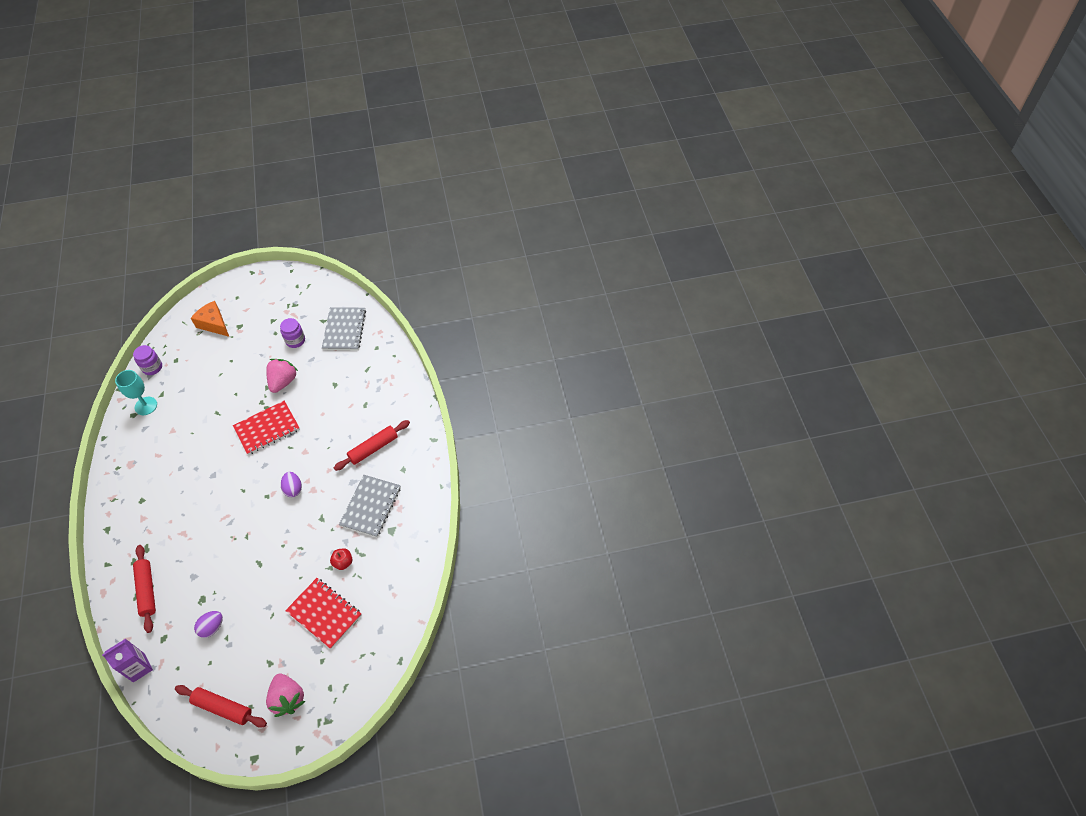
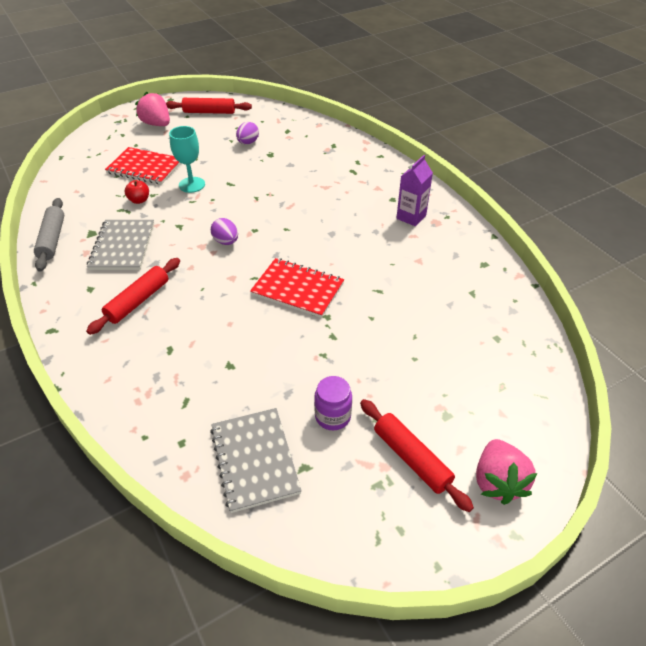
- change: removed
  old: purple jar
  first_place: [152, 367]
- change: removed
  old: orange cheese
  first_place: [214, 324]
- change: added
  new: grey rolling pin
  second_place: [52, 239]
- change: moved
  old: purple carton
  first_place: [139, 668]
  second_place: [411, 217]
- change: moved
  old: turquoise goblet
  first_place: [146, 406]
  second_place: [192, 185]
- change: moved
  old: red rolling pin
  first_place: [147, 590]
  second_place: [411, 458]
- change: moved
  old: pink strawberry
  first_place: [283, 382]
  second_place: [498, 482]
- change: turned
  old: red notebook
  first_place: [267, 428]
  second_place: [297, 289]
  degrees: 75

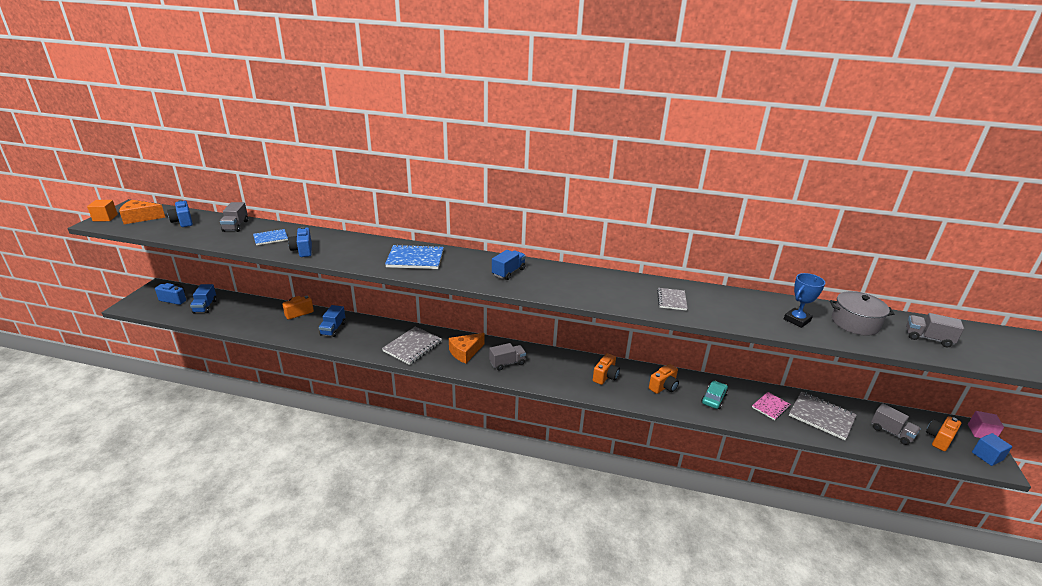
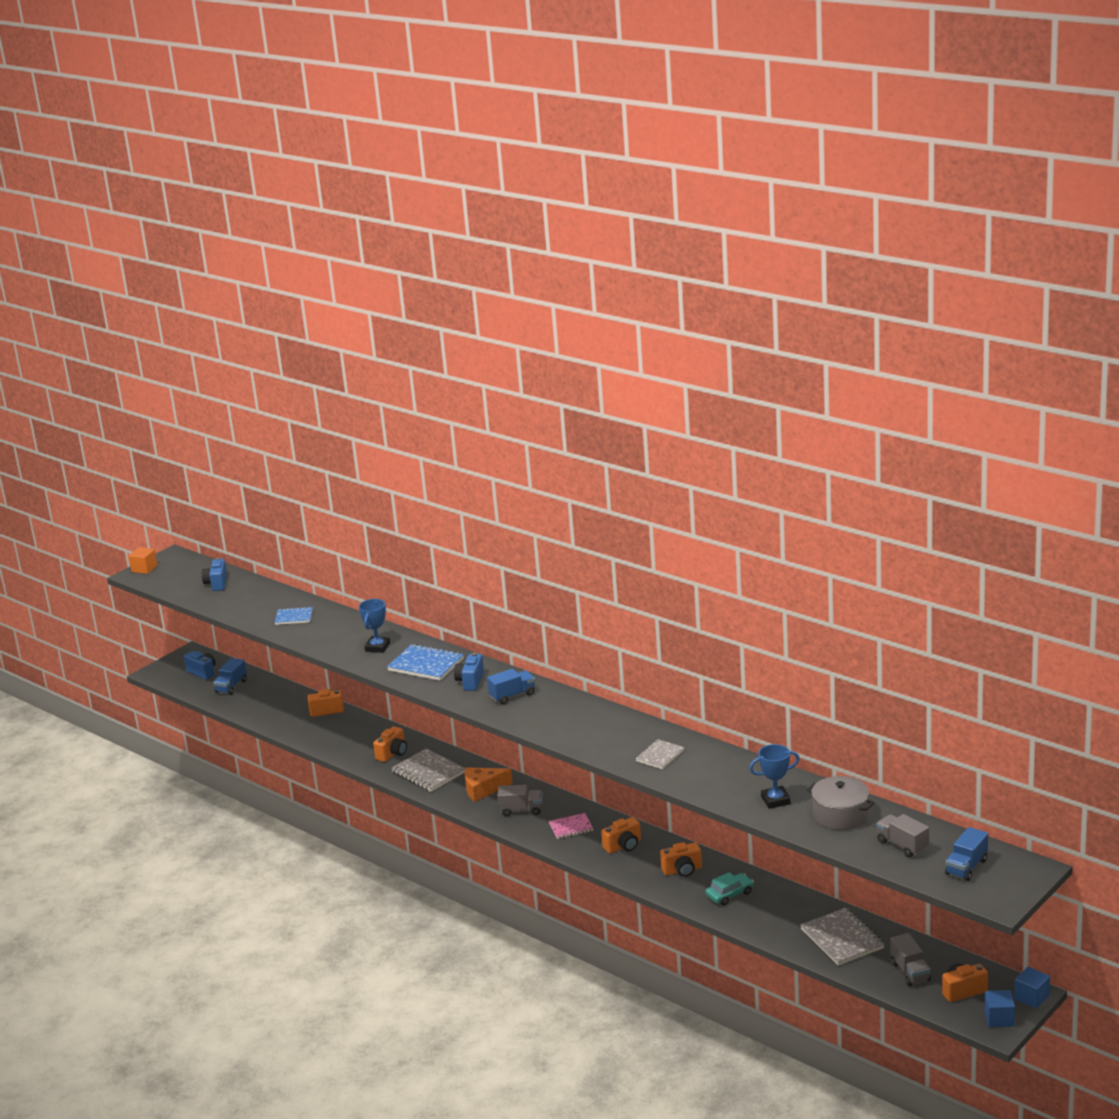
- change: removed
  old: orange cheese
  first_place: [140, 218]
- change: removed
  old: grey truck
  first_place: [235, 226]
- change: added
  new: blue trophy
  second_place: [377, 647]
- change: added
  new: orange camera
  second_place: [392, 753]
- change: moved
  old: blue camera
  first_place: [303, 250]
  second_place: [470, 681]
- change: moved
  old: blue truck
  first_place: [333, 329]
  second_place: [966, 867]
- change: moved
  old: pink notebook
  first_place: [770, 407]
  second_place: [571, 827]
- change: recoloured
  old: pink cube
  new: blue cube
  first_place: [981, 432]
  second_place: [1031, 997]
- change: turned
  old: grey notebook
  first_place: [412, 347]
  second_place: [428, 772]
  degrees: 75

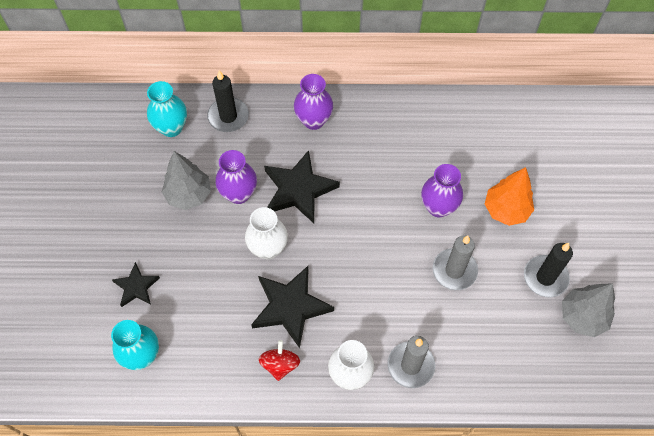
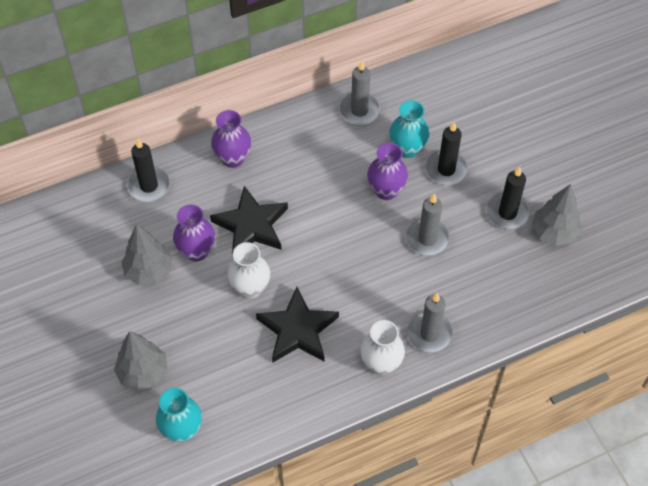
- change: removed
  old: red spinning top
  first_place: [280, 364]
- change: added
  new: grey candle
  second_place: [359, 110]
- change: moved
  old: turquoise vase
  first_place: [171, 128]
  second_place: [407, 149]
- change: replaced
  old: black star
  new: grey tree
  first_place: [136, 287]
  second_place: [143, 373]
- change: replaced
  old: orange tree
  new: black candle
  first_place: [506, 210]
  second_place: [446, 169]

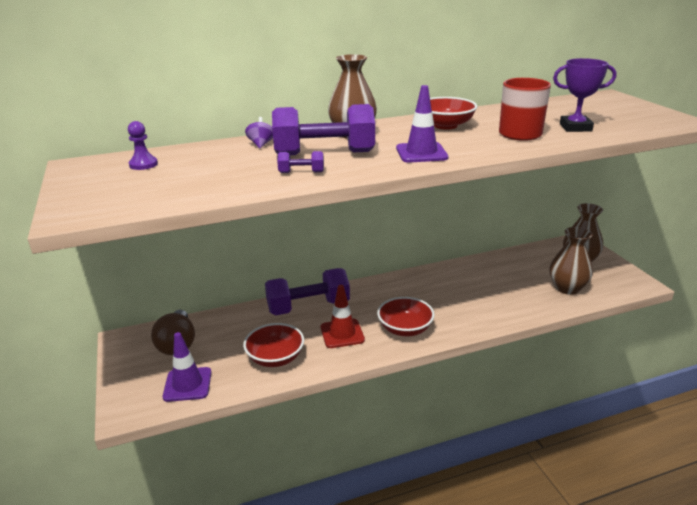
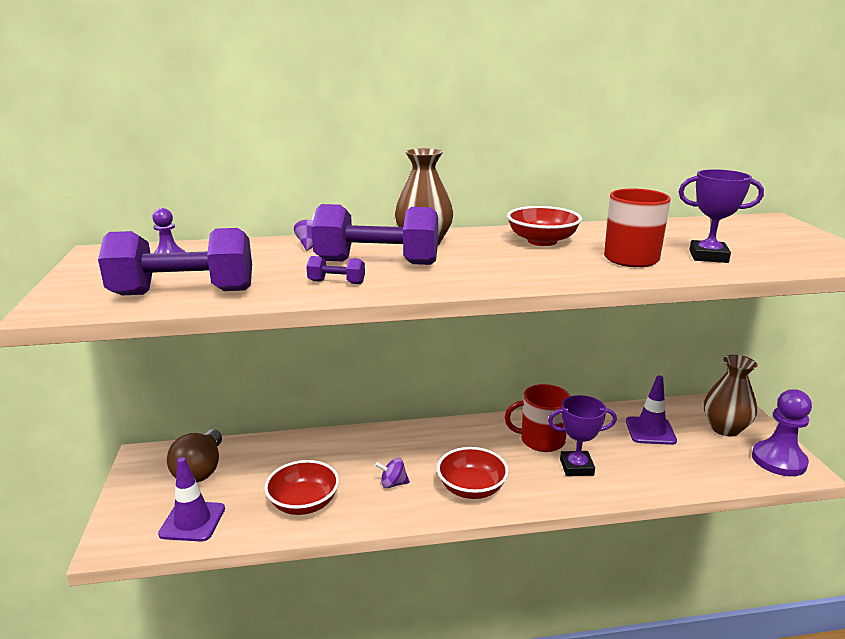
- change: removed
  old: brown vase
  first_place: [567, 288]
- change: added
  new: red mug
  second_place: [541, 440]
- change: added
  new: purple trophy
  second_place: [576, 467]
- change: added
  new: purple pawn
  second_place: [778, 460]
- change: moved
  old: purple dumbbell
  first_place: [308, 307]
  second_place: [184, 292]
- change: moved
  old: purple traffic cone
  first_place: [421, 153]
  second_place: [650, 431]
- change: replaced
  old: red traffic cone
  new: purple spinning top
  first_place: [342, 333]
  second_place: [393, 484]

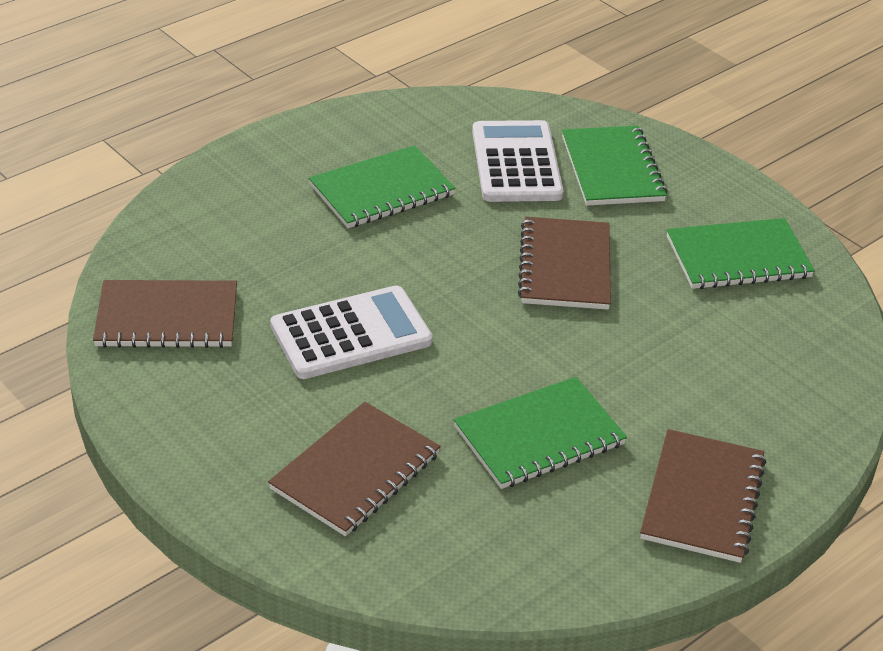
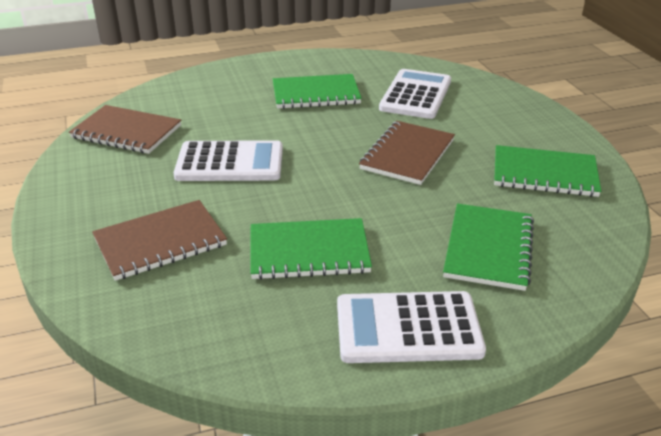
- change: moved
  old: green notebook
  first_place: [612, 169]
  second_place: [488, 248]
- change: replaced
  old: brown notebook
  new: white calculator
  first_place: [702, 498]
  second_place: [408, 328]

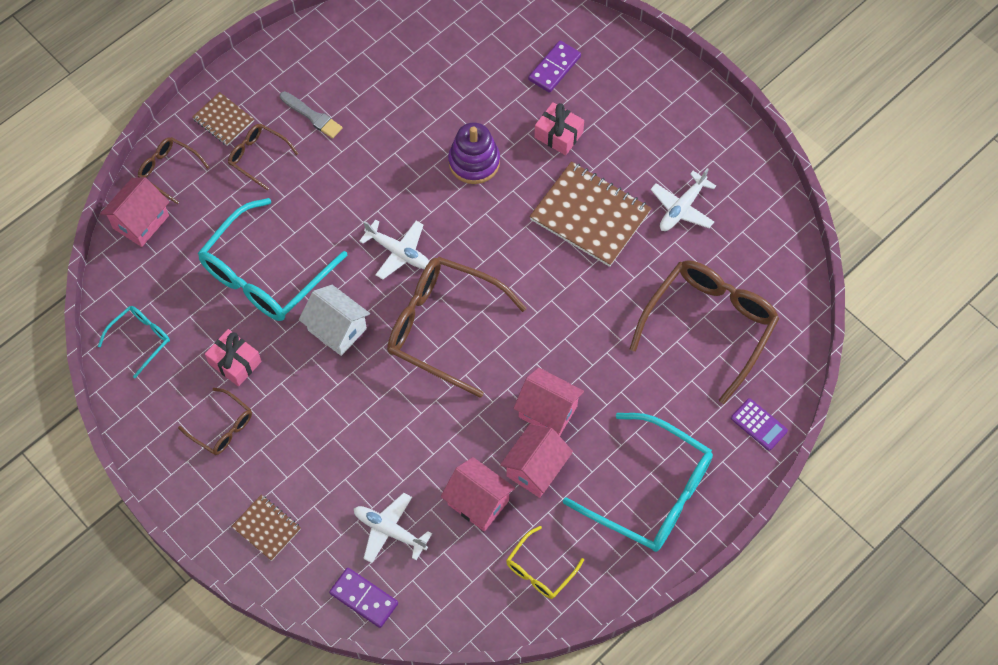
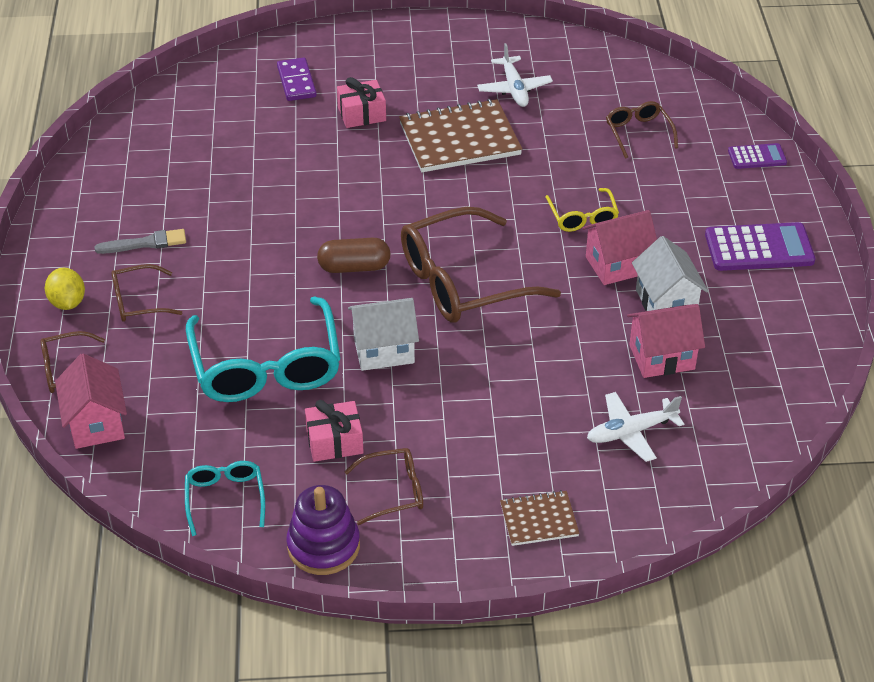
- change: removed
  old: purple domino
  first_place: [364, 598]
- change: moved
  old: purple stacking toy
  first_place: [474, 162]
  second_place: [323, 546]
- change: moved
  old: yellow glasses
  first_place: [539, 570]
  second_place: [582, 217]
- change: replaced
  old: brown notebook
  new: yellow lemon
  first_place: [223, 120]
  second_place: [67, 302]
- change: replaced
  old: white plane
  new: brown capsule
  first_place: [398, 252]
  second_place: [354, 267]
- change: replaced
  old: turquoise glasses
  new: purple calculator
  first_place: [651, 492]
  second_place: [759, 248]
- change: recoloured
  old: pink house
  new: white house
  first_place: [535, 469]
  second_place: [666, 303]
- change: resized
  old: brown glasses
  first_place: [709, 325]
  second_place: [638, 133]
  factor: 0.5

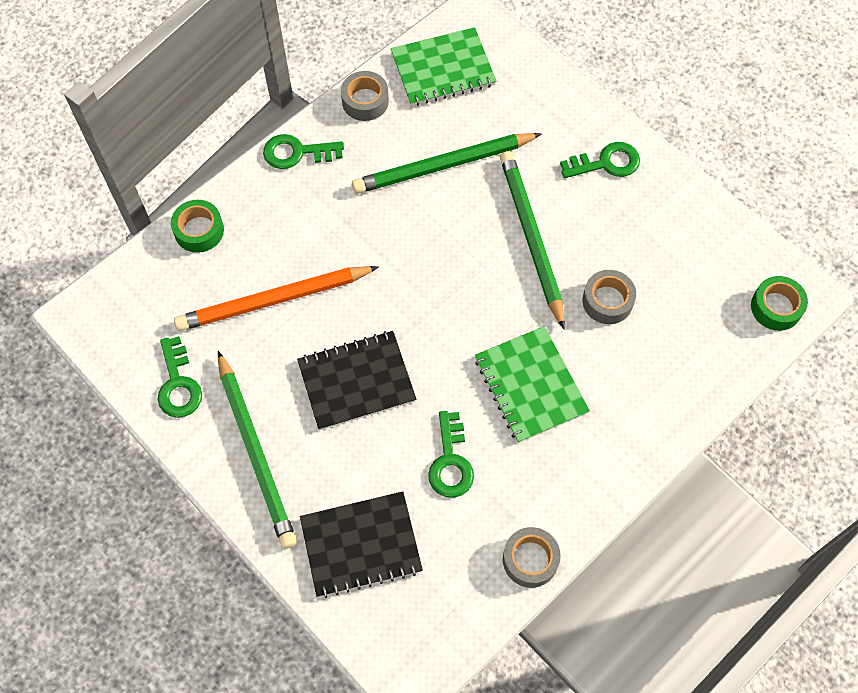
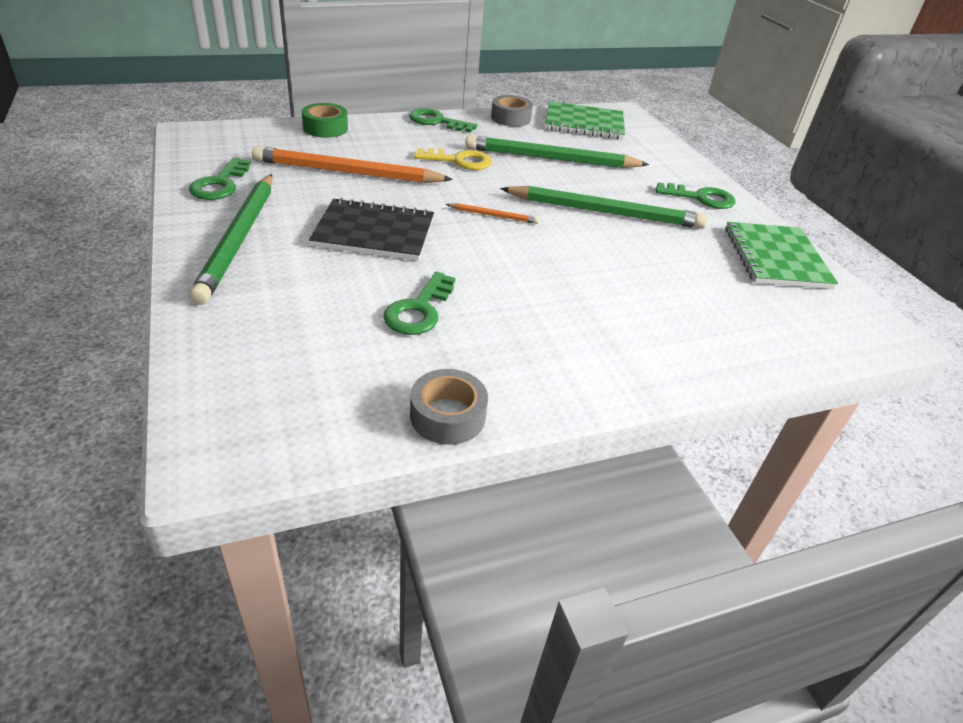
- change: removed
  old: black notebook
  first_place: [361, 545]
- change: removed
  old: grey tape
  first_place: [607, 301]
- change: removed
  old: green tape
  first_place: [776, 307]
- change: added
  new: yellow key
  second_place: [459, 161]
- change: added
  new: orange pencil
  second_place: [493, 216]
- change: moved
  old: green notebook
  first_place: [530, 385]
  second_place: [776, 258]
- change: turned
  old: green pencil
  first_place: [531, 238]
  second_place: [605, 212]
  degrees: 90

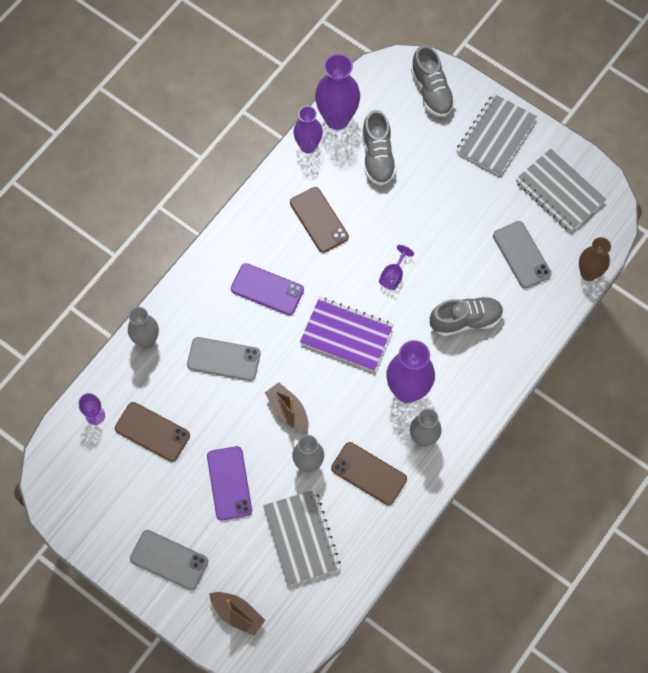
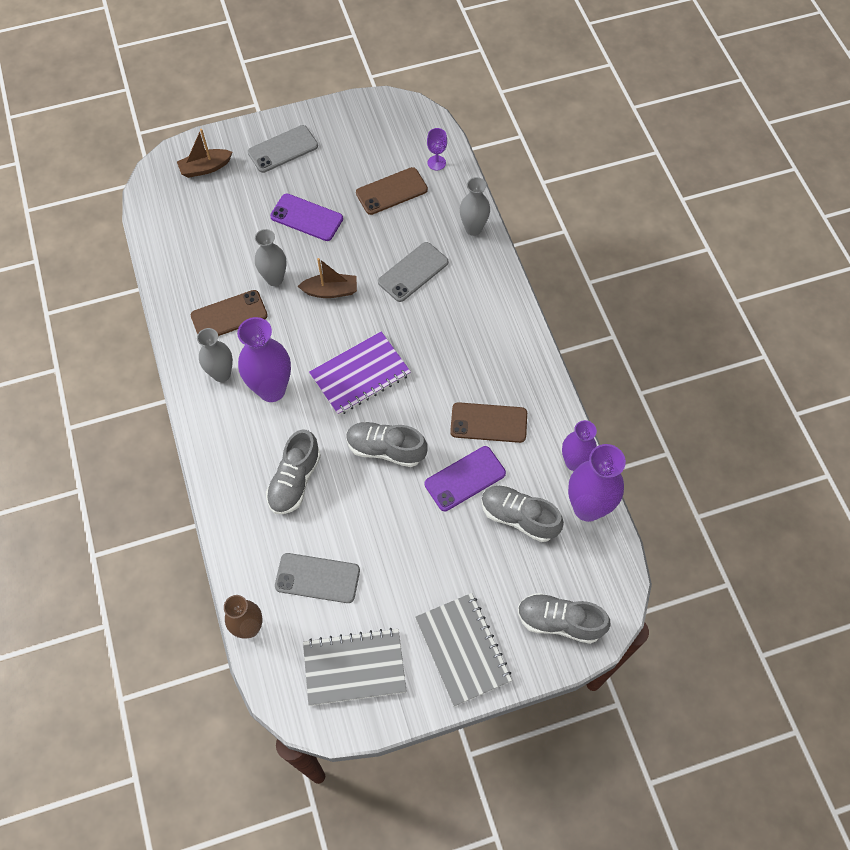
- change: removed
  old: grey notebook
  first_place: [301, 538]
- change: moved
  old: purple phone
  first_place: [267, 289]
  second_place: [465, 478]
- change: replaced
  old: purple goblet
  new: grey shoe
  first_place: [393, 275]
  second_place: [386, 449]

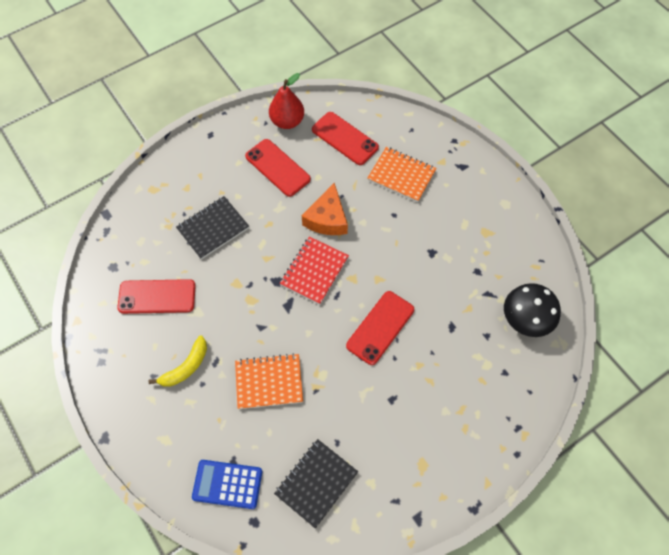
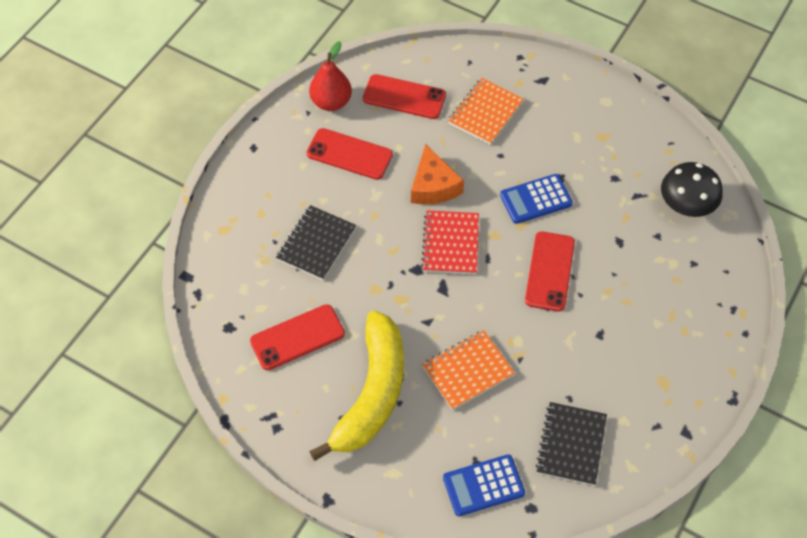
- change: added
  new: blue calculator
  second_place: [536, 199]
- change: turned
  old: orange notebook
  first_place: [401, 175]
  second_place: [485, 113]
  degrees: -60
- change: resized
  old: yellow banana
  first_place: [186, 367]
  second_place: [372, 394]
  factor: 2.1

